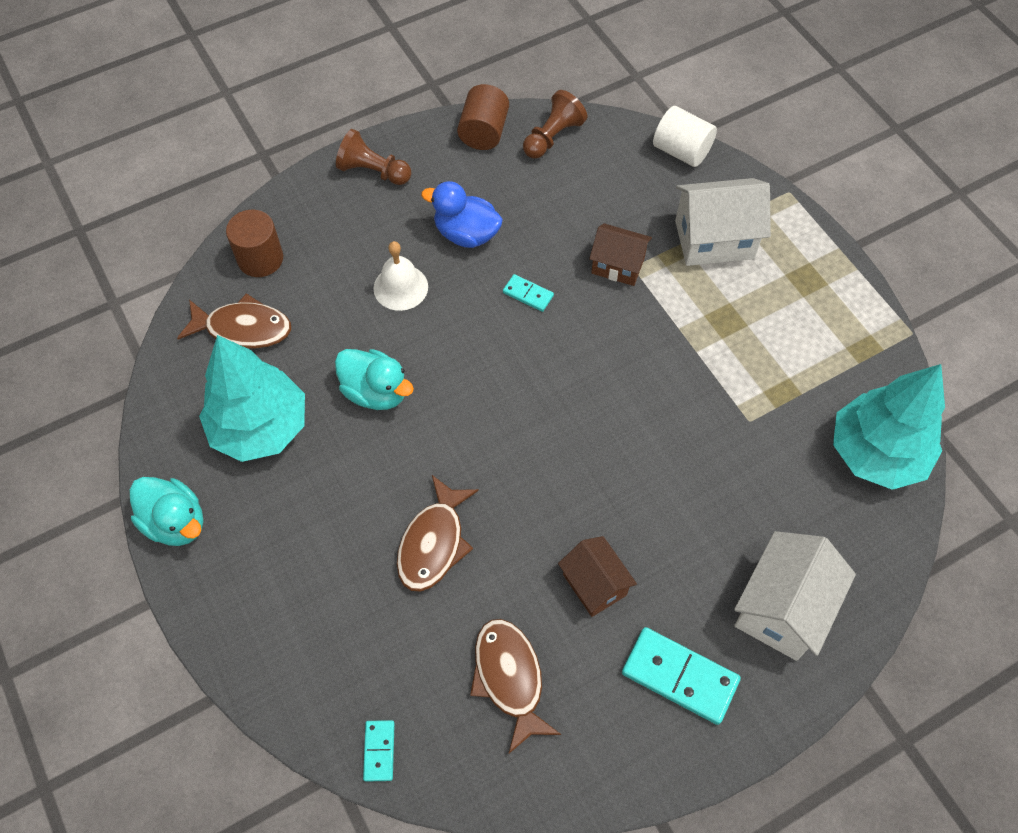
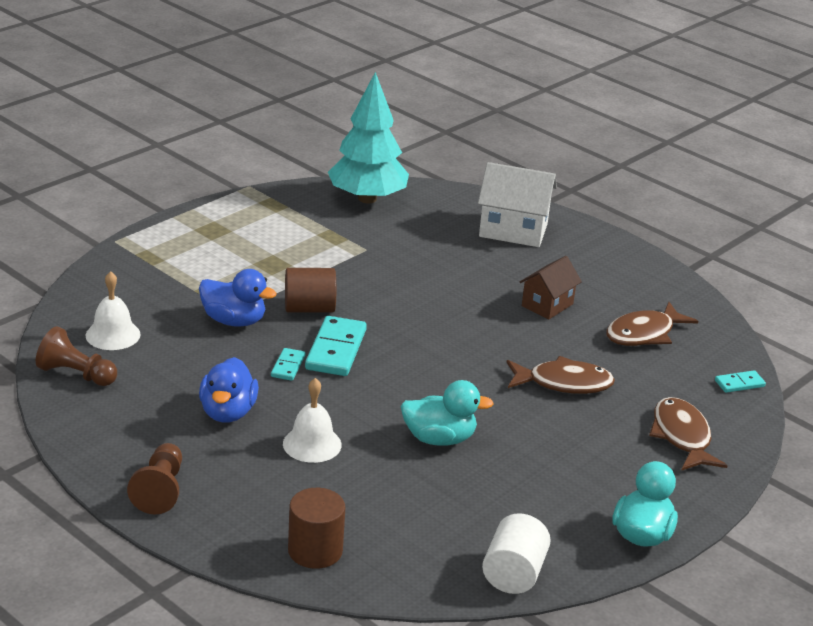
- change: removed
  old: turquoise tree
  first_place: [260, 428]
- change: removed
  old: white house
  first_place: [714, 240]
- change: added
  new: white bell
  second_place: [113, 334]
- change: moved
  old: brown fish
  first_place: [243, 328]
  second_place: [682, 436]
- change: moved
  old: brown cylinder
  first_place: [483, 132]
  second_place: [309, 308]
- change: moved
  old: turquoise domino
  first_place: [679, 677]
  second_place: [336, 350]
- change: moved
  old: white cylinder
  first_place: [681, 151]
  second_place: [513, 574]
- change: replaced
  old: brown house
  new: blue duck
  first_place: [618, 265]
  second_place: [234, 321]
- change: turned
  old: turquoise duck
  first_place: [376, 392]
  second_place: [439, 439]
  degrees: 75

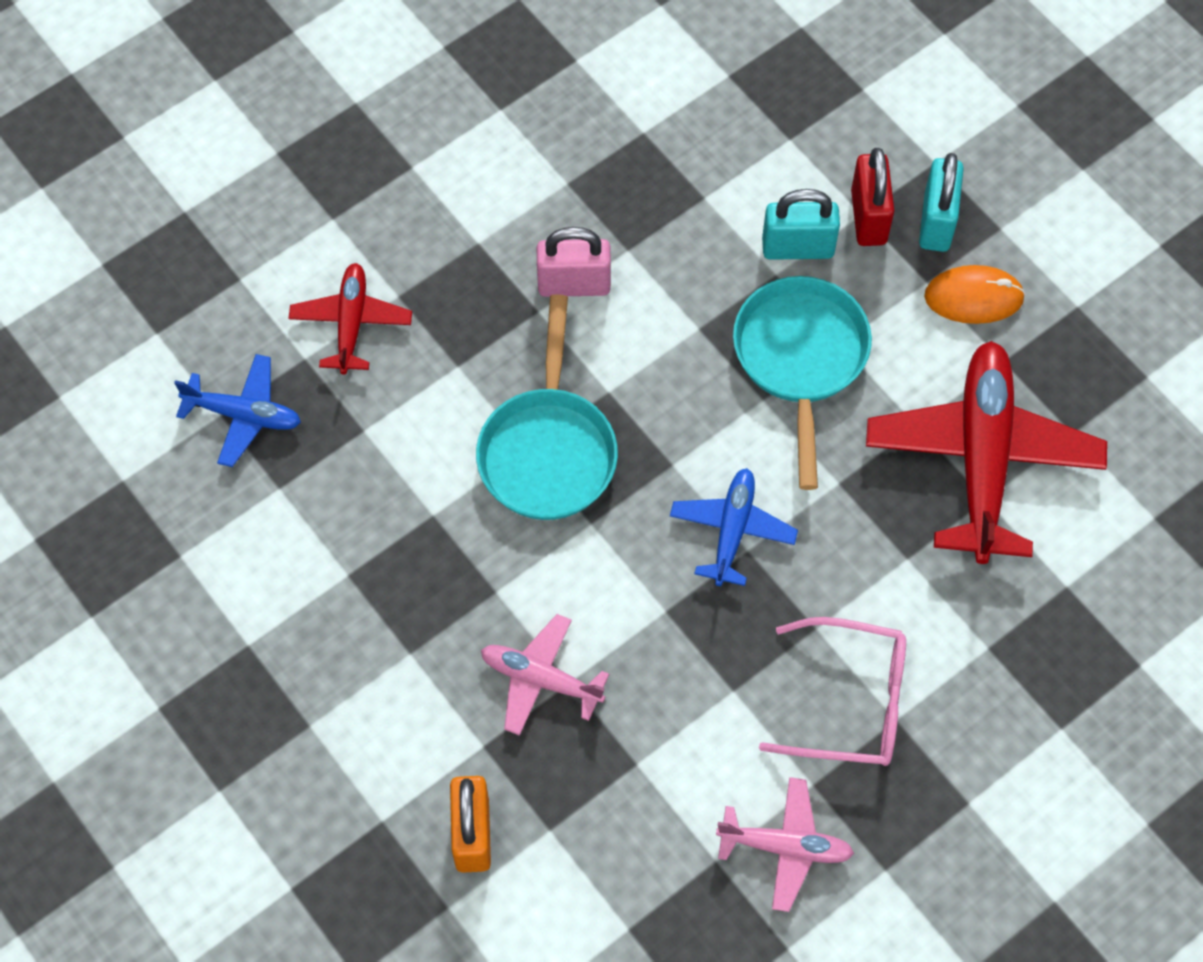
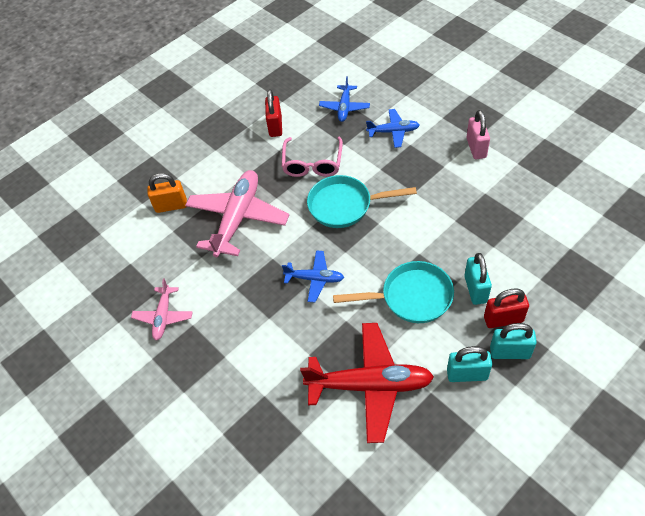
- change: added
  new: red padlock
  second_place: [275, 126]
- change: moved
  old: pink padlock
  first_place: [574, 284]
  second_place: [476, 148]
- change: moved
  old: pink glasses
  first_place: [851, 702]
  second_place: [312, 164]
- change: replaced
  old: orange mouse
  new: turquoise padlock
  first_place: [973, 297]
  second_place: [467, 374]
- change: recoloured
  old: red plane
  new: blue plane
  first_place: [351, 323]
  second_place: [393, 132]
- change: resized
  old: pink plane
  first_place: [541, 679]
  second_place: [238, 218]
  factor: 1.89

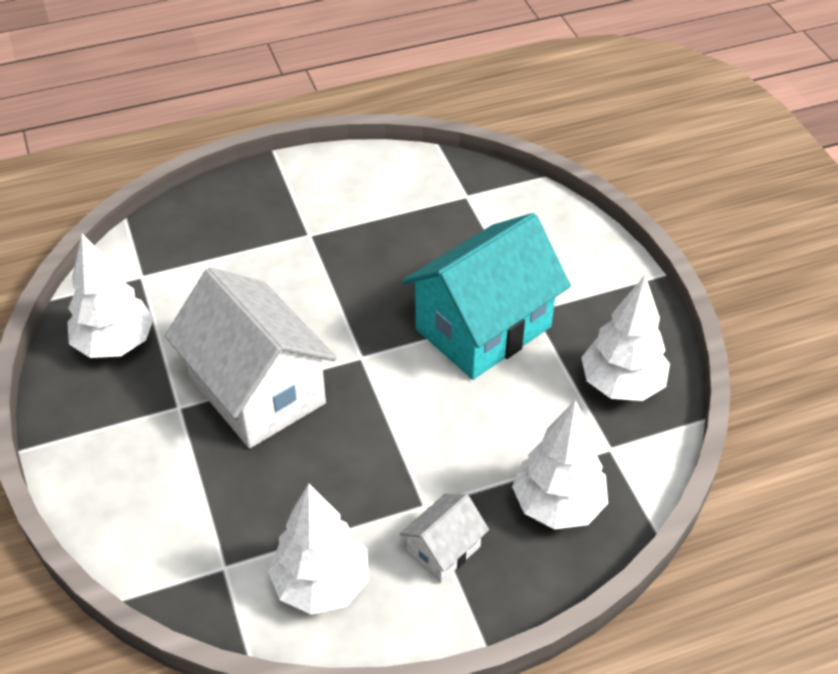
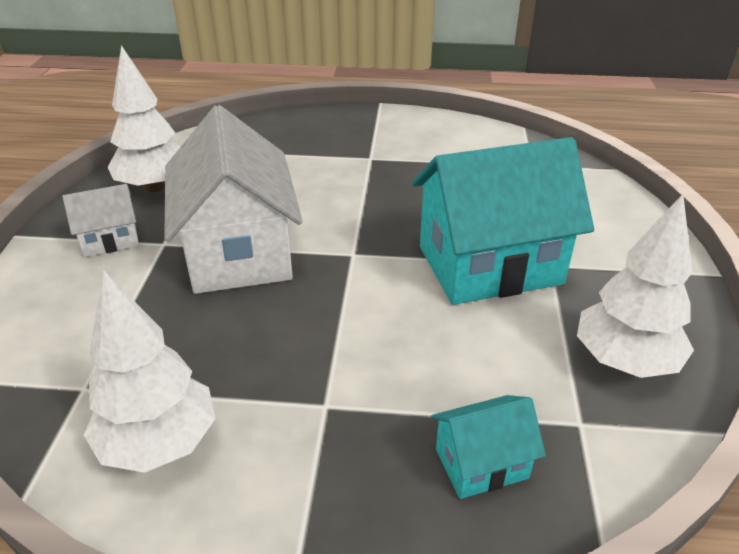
- change: moved
  old: white house
  first_place: [443, 550]
  second_place: [110, 240]
- change: replaced
  old: white tree
  new: turquoise house
  first_place: [557, 505]
  second_place: [481, 463]

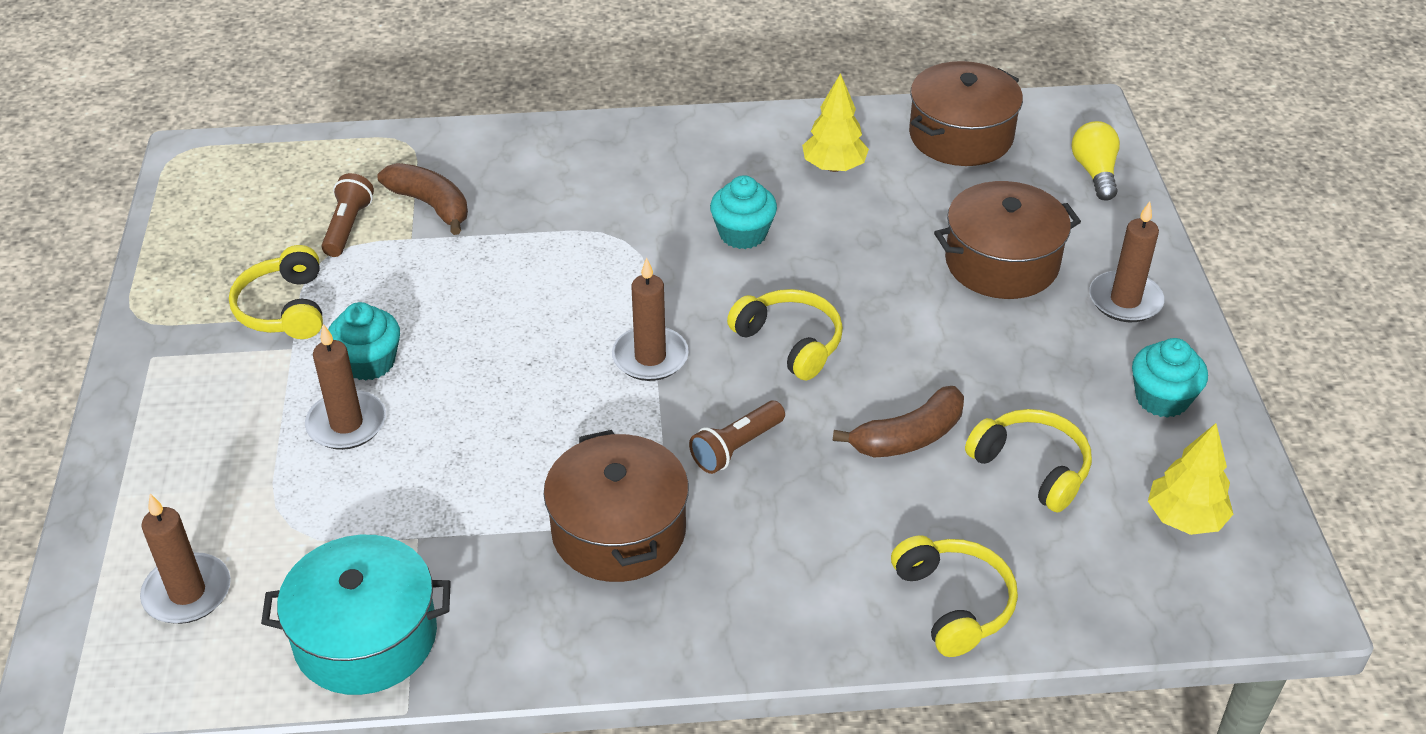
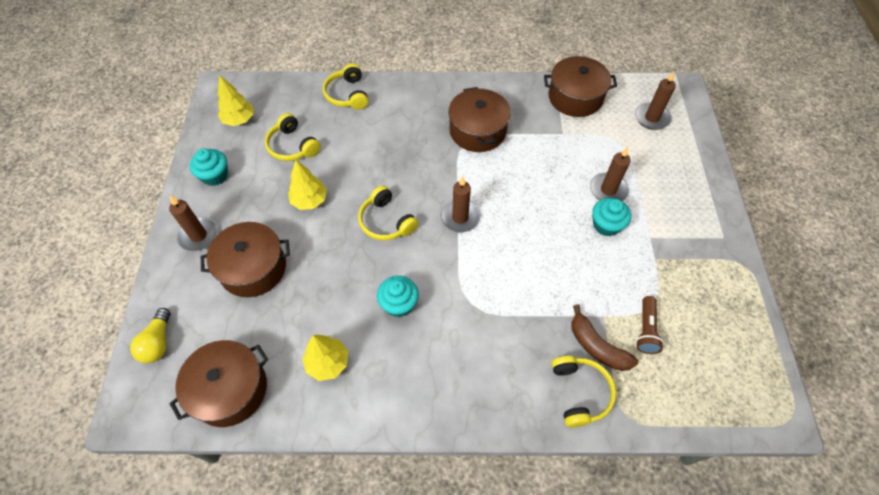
- change: removed
  old: brown flashlight
  first_place: [736, 447]
- change: removed
  old: brown banana
  first_place: [908, 437]
- change: added
  new: yellow tree
  second_place: [310, 200]
- change: moved
  old: yellow headphones
  first_place: [284, 308]
  second_place: [580, 393]
- change: recoloured
  old: turquoise pot
  new: brown pot
  first_place: [366, 637]
  second_place: [575, 97]

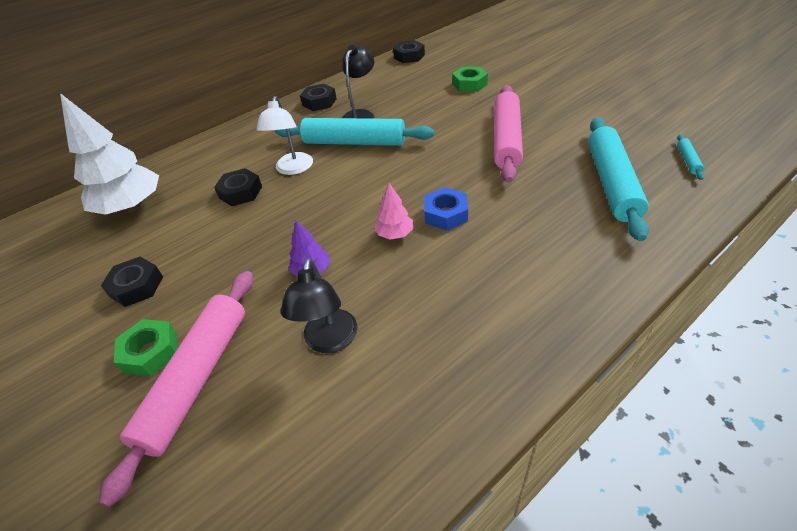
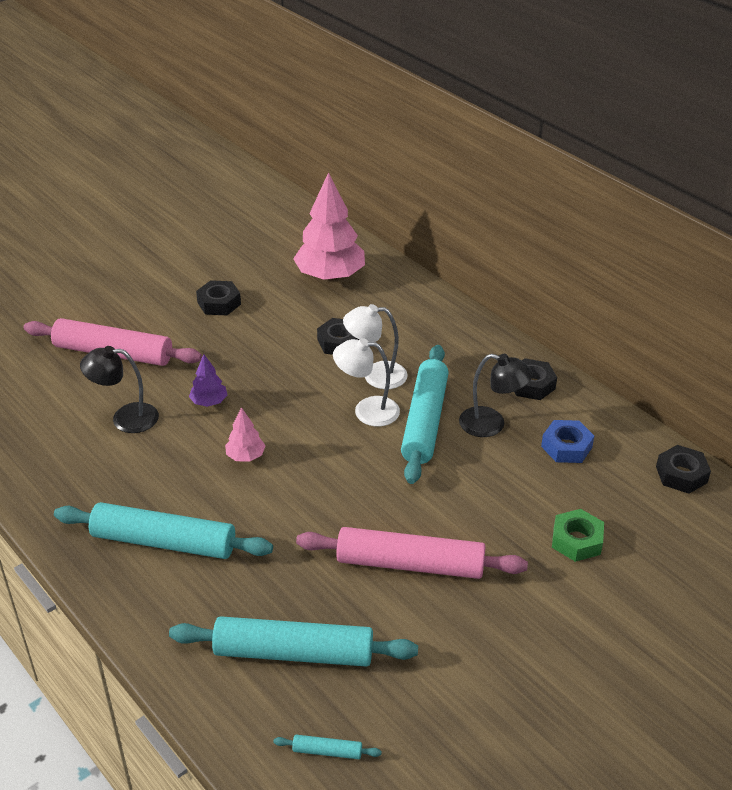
- change: removed
  old: green nut
  first_place: [151, 352]
- change: added
  new: turquoise rolling pin
  second_place: [164, 542]
- change: added
  new: white lamp
  second_place: [367, 410]
- change: moved
  old: blue nut
  first_place: [446, 214]
  second_place: [566, 447]
- change: recoloured
  old: white tree
  new: pink tree
  first_place: [131, 207]
  second_place: [330, 276]

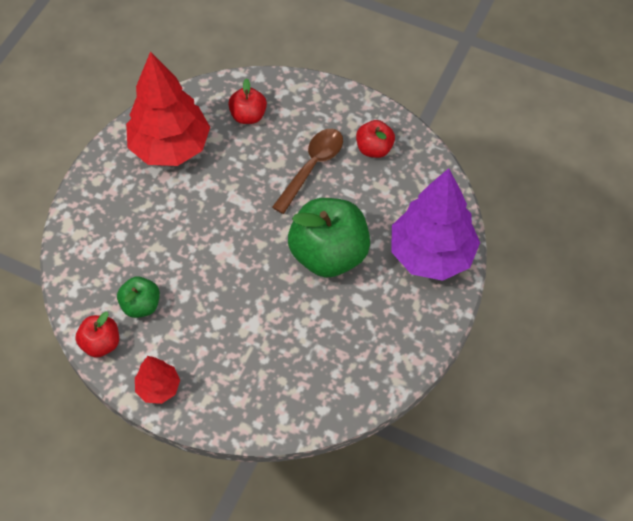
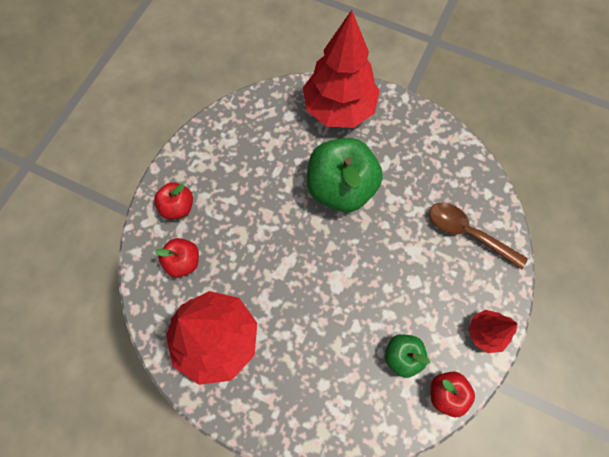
- change: moved
  old: brown spoon
  first_place: [312, 167]
  second_place: [467, 233]
- change: moved
  old: red apple
  first_place: [374, 148]
  second_place: [178, 207]
- change: recoloured
  old: purple tree
  new: red tree
  first_place: [431, 254]
  second_place: [339, 108]

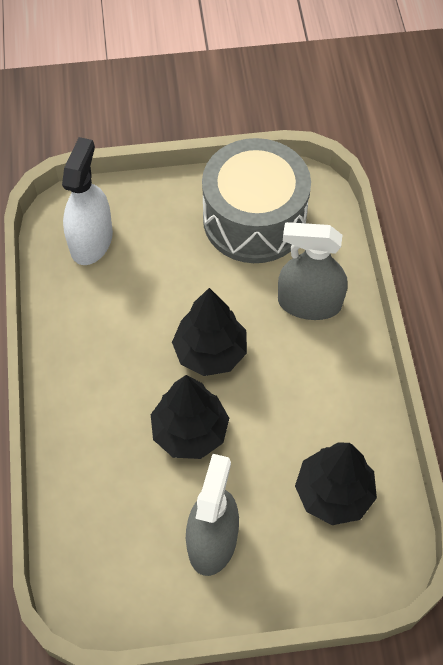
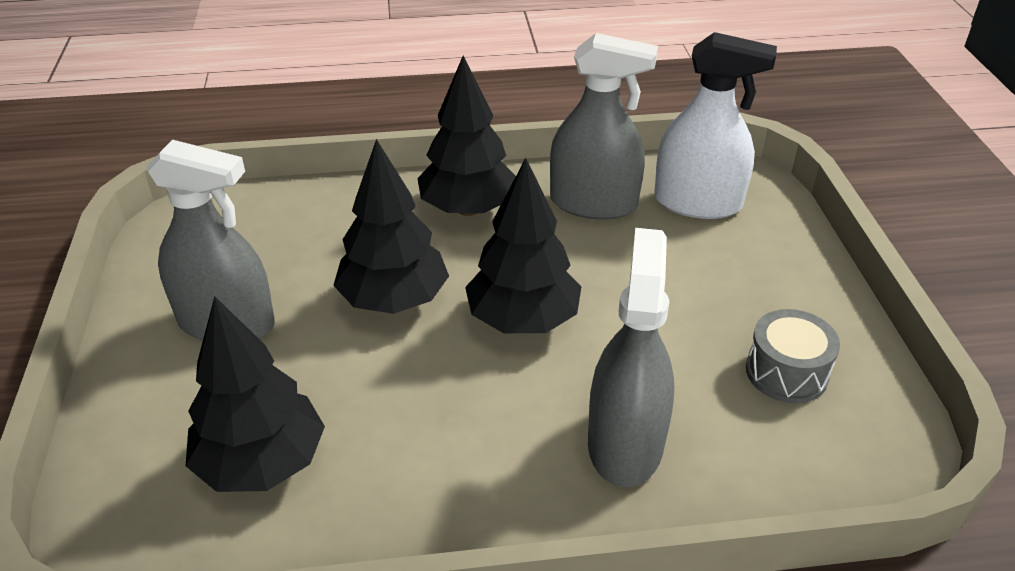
- change: added
  new: black tree
  second_place: [468, 208]
- change: added
  new: grey spray bottle
  second_place: [593, 203]
- change: resized
  old: grey drum
  first_place: [254, 219]
  second_place: [786, 372]
  factor: 0.44

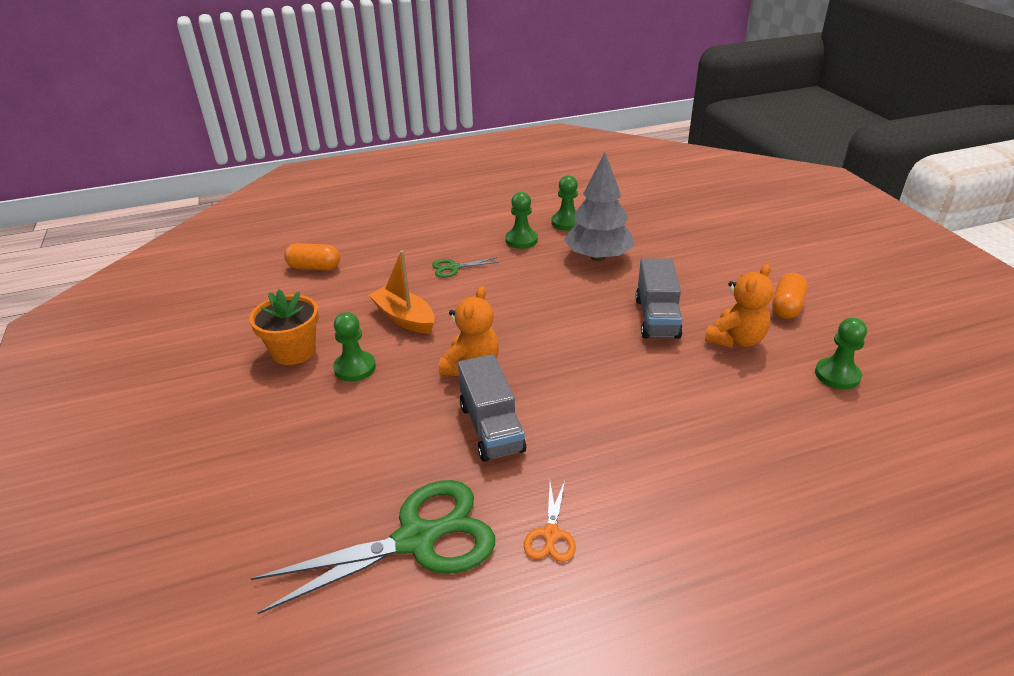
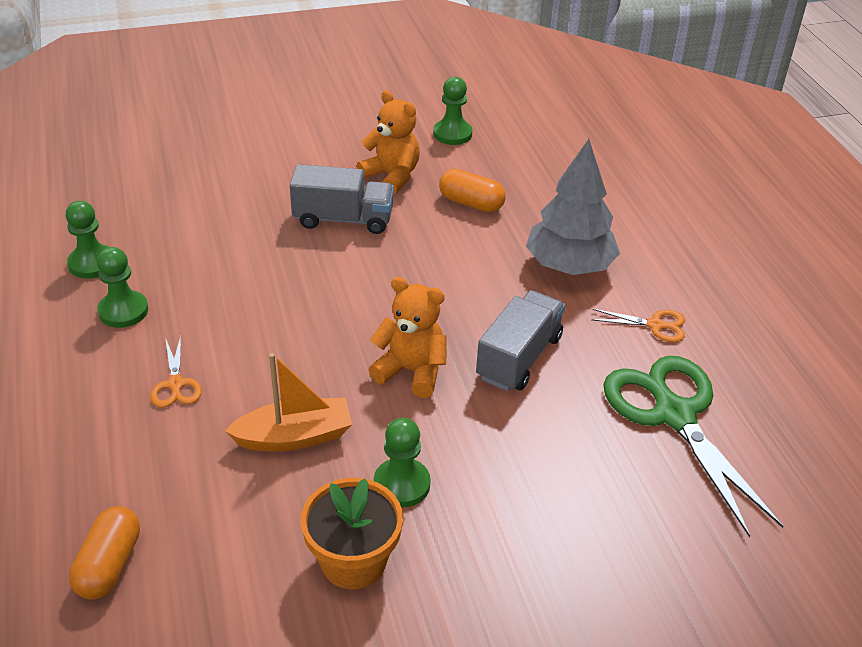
- change: moved
  old: grey tree
  first_place: [598, 257]
  second_place: [569, 266]
- change: moved
  old: orange capsule
  first_place: [786, 307]
  second_place: [471, 203]
- change: recoloured
  old: green scissors
  new: orange scissors
  first_place: [453, 268]
  second_place: [175, 385]
- change: turned
  old: orange boat
  first_place: [404, 318]
  second_place: [294, 437]
  degrees: -150
- change: turned
  old: grey truck
  first_place: [491, 428]
  second_place: [519, 357]
  degrees: -45

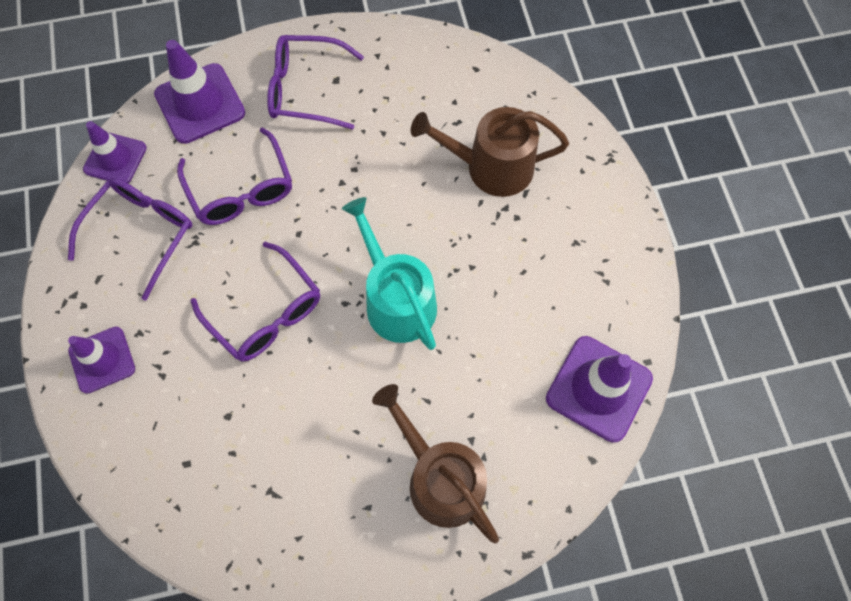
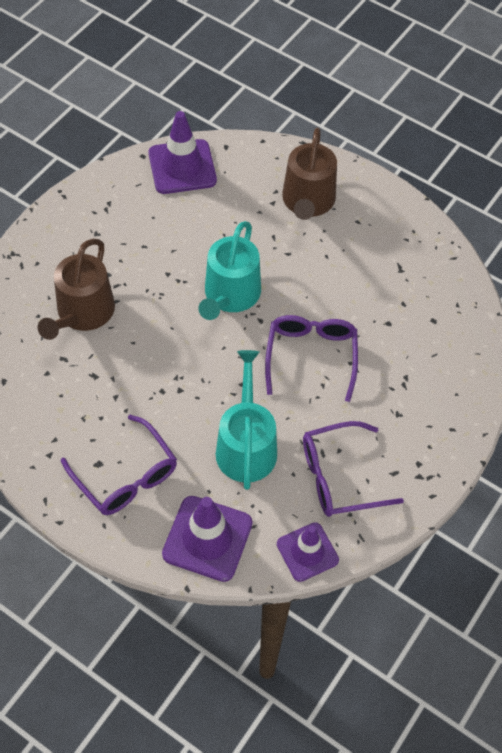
- change: removed
  old: purple traffic cone
  first_place: [102, 360]
- change: replaced
  old: purple glasses
  new: turquoise watering can
  first_place: [241, 189]
  second_place: [246, 445]
- change: turned
  old: brown watering can
  first_place: [491, 167]
  second_place: [82, 313]
  degrees: 60

